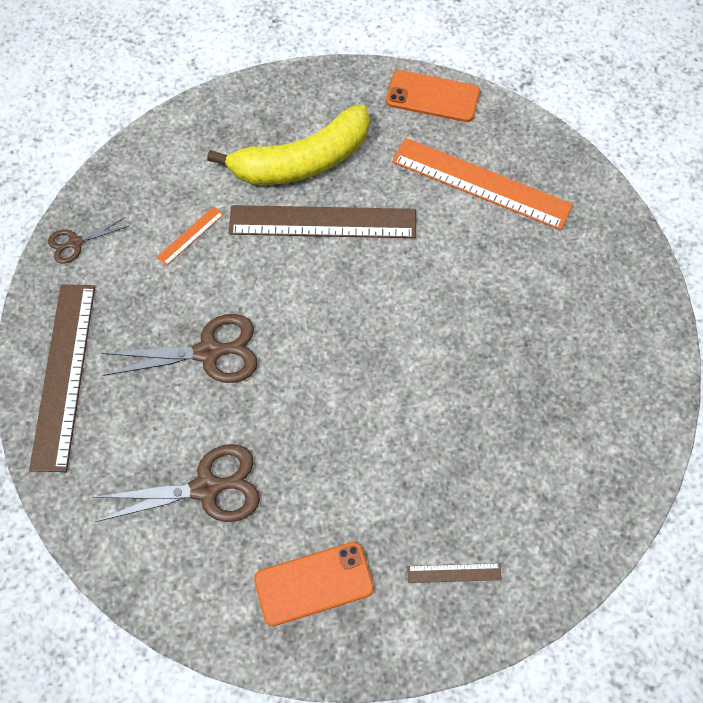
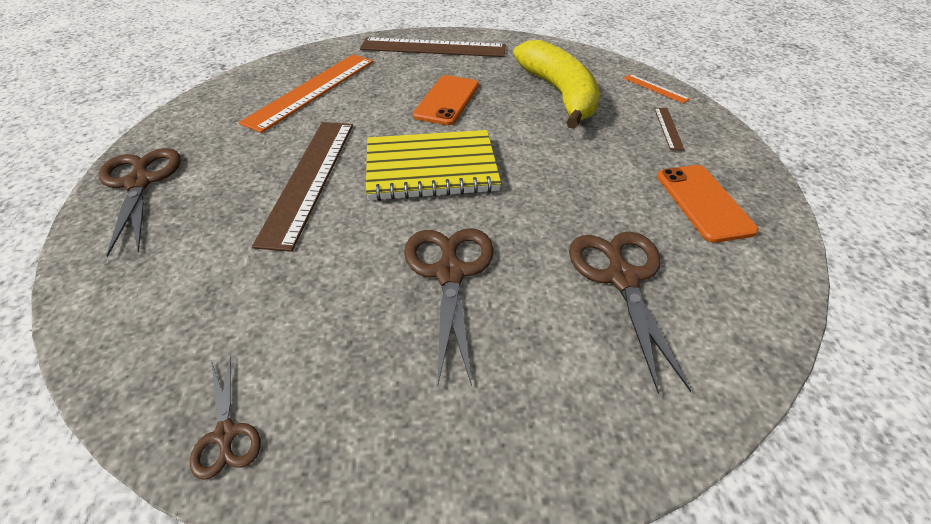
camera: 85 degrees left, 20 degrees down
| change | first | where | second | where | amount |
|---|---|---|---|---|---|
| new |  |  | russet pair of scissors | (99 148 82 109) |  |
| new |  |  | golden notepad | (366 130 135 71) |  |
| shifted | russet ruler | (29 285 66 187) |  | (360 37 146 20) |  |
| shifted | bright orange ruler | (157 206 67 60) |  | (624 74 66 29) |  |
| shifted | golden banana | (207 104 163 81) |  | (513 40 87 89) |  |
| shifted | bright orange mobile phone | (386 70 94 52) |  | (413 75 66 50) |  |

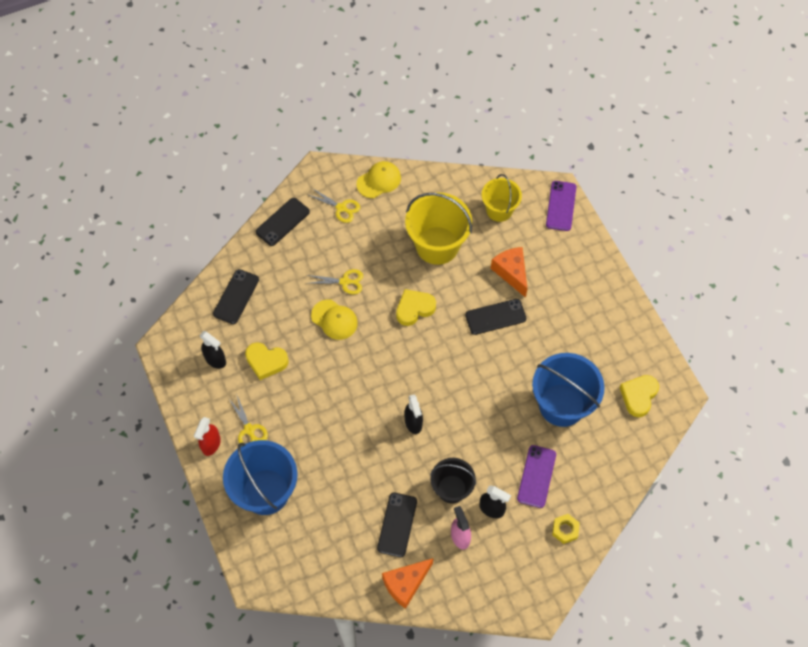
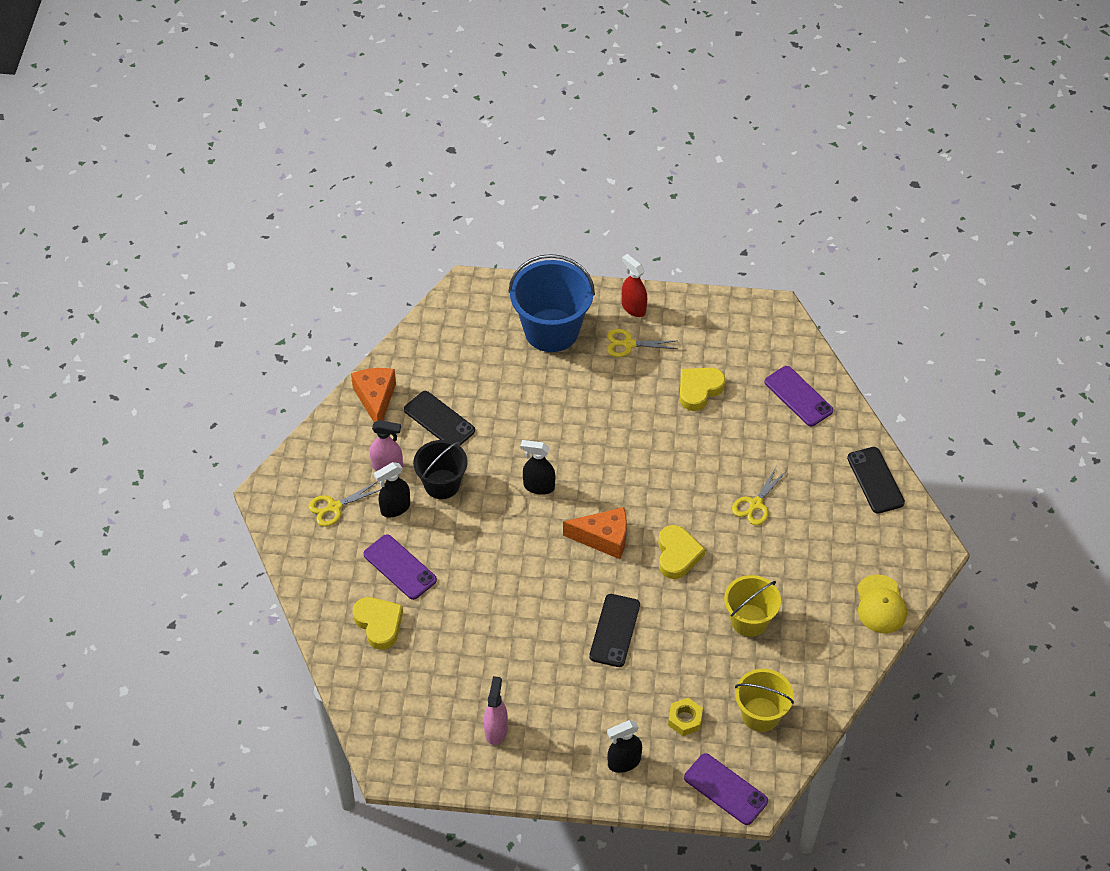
camera: 120 degrees right, 10 degrees down
| change | first | where | second | where | amount |
|---|---|---|---|---|---|
| gone | golden cap | (311 299 47 41) |  |  |  |
| gone | blue pail | (532 353 73 74) |  |  |  |
| new |  |  | rosy sprayer | (484 676 24 69) |  |
| shifted | black sprayer | (200 331 26 38) |  | (607 720 35 53) |  |
| shifted | golden pair of scissors | (309 188 51 35) |  | (308 481 72 46) |  |
| shifted | bright orange piece of cheese | (491 247 36 51) |  | (563 507 64 52) |  |
| shifted | golden hex nut | (552 514 28 30) |  | (668 698 35 38) |  |
| shifted | golden heart shape | (619 375 40 42) |  | (353 597 50 53) |  |
| repainted | black mobile phone | (213 269 46 55) | purple mobile phone | (765 366 68 60) |  |
| scaled | golden pail | (405 192 67 73) |  | (724 575 57 62) | x0.62 |

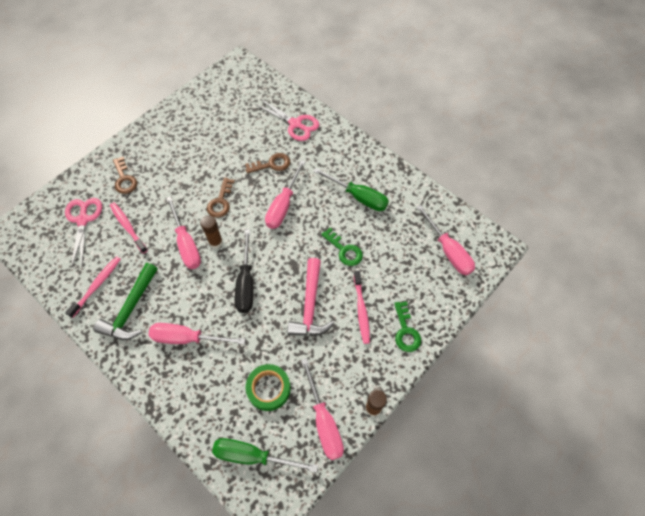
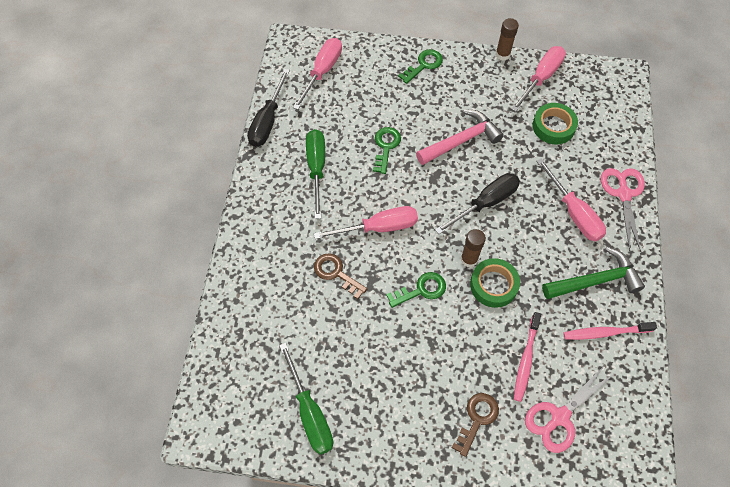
camera: 125 degrees left, 0 degrees up
| change | first | where | second | where | amount |
|---|---|---|---|---|---|
| gone | rosy tooth brush | (354 271 16 73) |  |  |  |
| new |  |  | black hand screwdriver | (247 69 43 78) |  |
| shifted | green hand screwdriver | (212 438 106 34) |  | (279 343 54 112) |  |
| shifted | rosy pair of scissors | (255 99 64 42) |  | (601 168 44 84) |  |
| swapped | rosy hand screwdriver | (166 196 35 73) | green tape | (470 258 50 50) |  |
| repainted | russet door key | (207 178 28 40) | green door key | (386 272 60 36) |  |

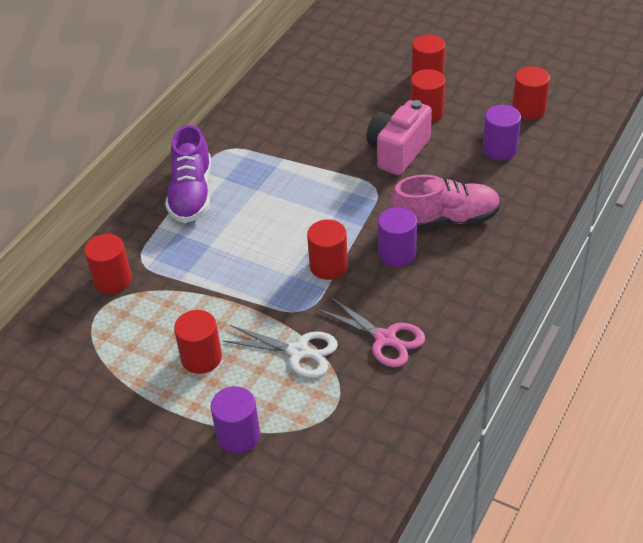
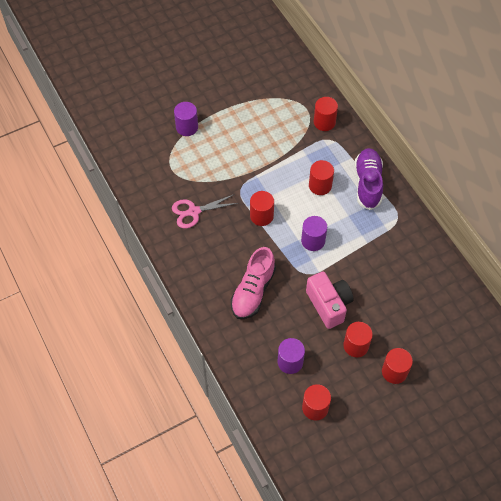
camera: 120 degrees right, 15 degrees up
| change | first | where | second | where | amount |
|---|---|---|---|---|---|
| gone | white pair of scissors | (222 325 116 53) |  |  |  |
| shifted | red cylinder | (174 310 48 64) |  | (309 160 25 35) |  |
| shifted | purple cylinder | (378 207 39 60) |  | (301 216 26 35) |  |
| rotated | purple sneaker | (165 125 46 98) |  | (355 148 28 62) | 60 degrees clockwise |

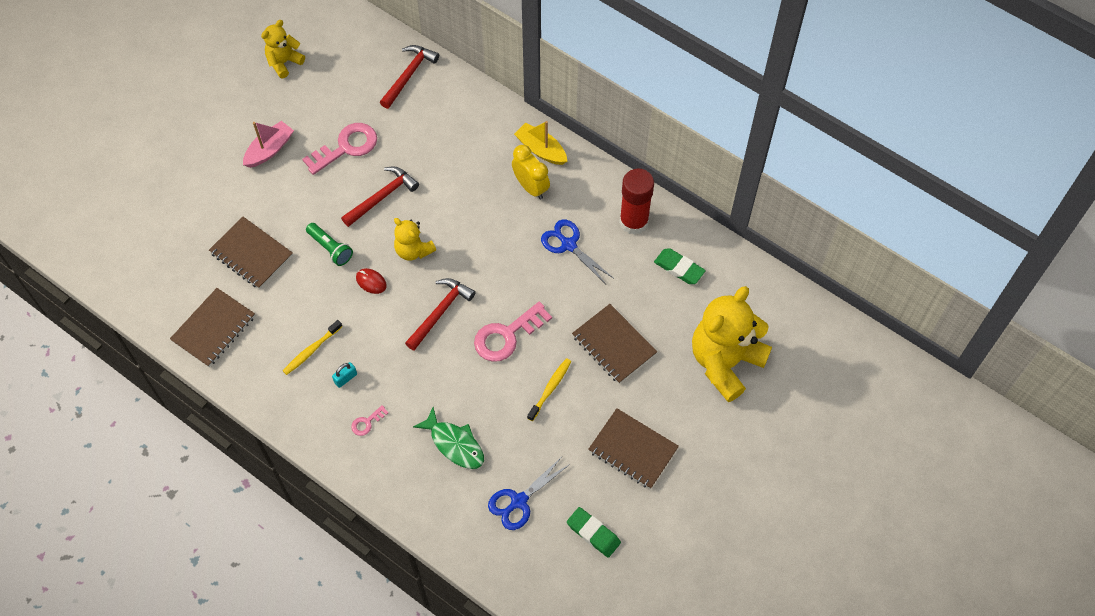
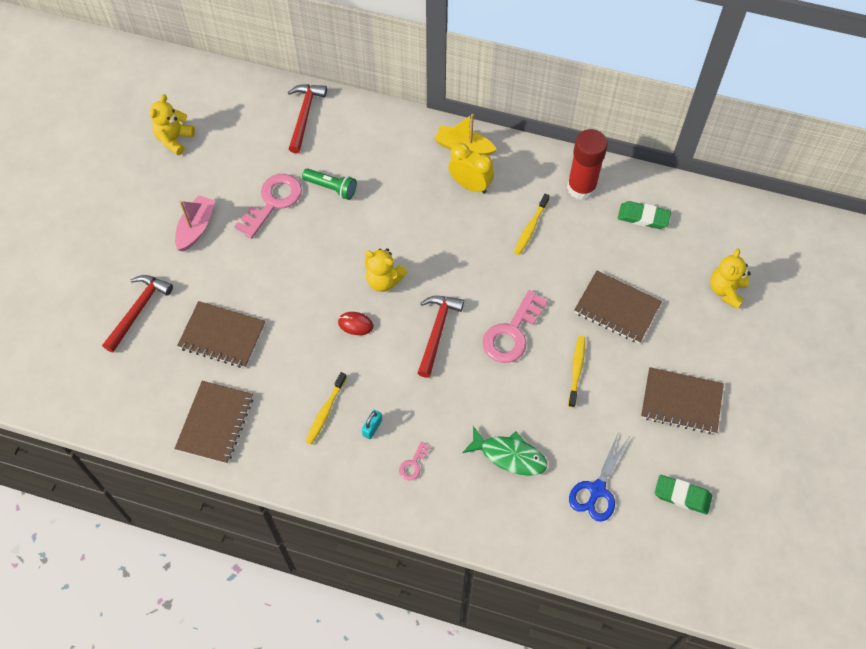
camera: 20 degrees left, 0 degrees up
| change | first | where | second | where | amount |
|---|---|---|---|---|---|
| shifted | green pocket torch | (306 223 47 43) |  | (302 168 55 32) |  |
| shifted | red hammer | (341 166 78 61) |  | (102 275 71 77) |  |
| swapped | blue pair of scissors | (541 219 72 65) | golden tooth brush | (514 193 36 62) |  |
| scaled | golden teddy bear | (692 286 80 116) |  | (710 248 41 61) | x0.52 |

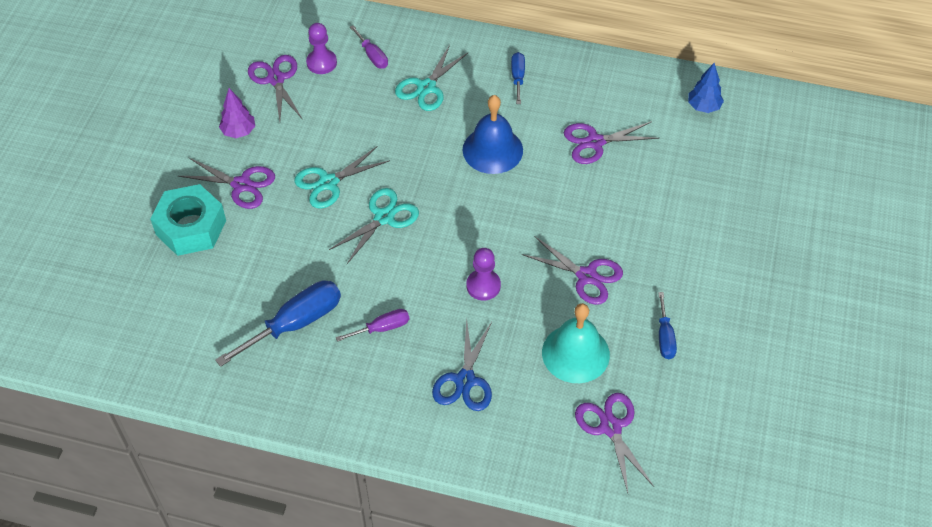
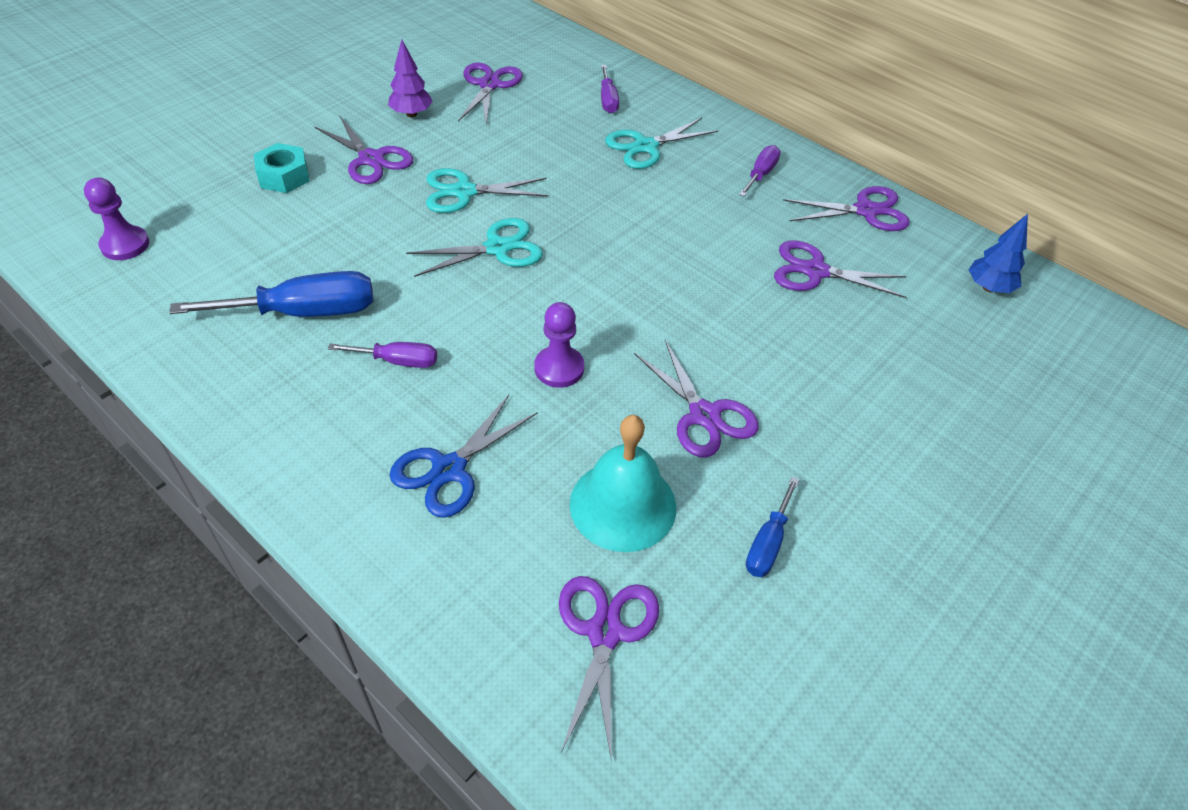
camera: 25 degrees right, 5 degrees down
| change | first | where | second | where | amount |
|---|---|---|---|---|---|
| gone | blue bell | (463 95 60 79) |  |  |  |
| new |  |  | purple pair of scissors | (783 186 127 45) |  |
| shifted | purple chess pawn | (306 23 31 51) |  | (84 178 65 82) |  |
| repainted | blue hand screwdriver | (511 52 14 52) | purple hand screwdriver | (739 145 42 52) |  |
| scaled | turquoise hex nut | (150 184 76 72) |  | (254 143 56 50) | x0.62 |

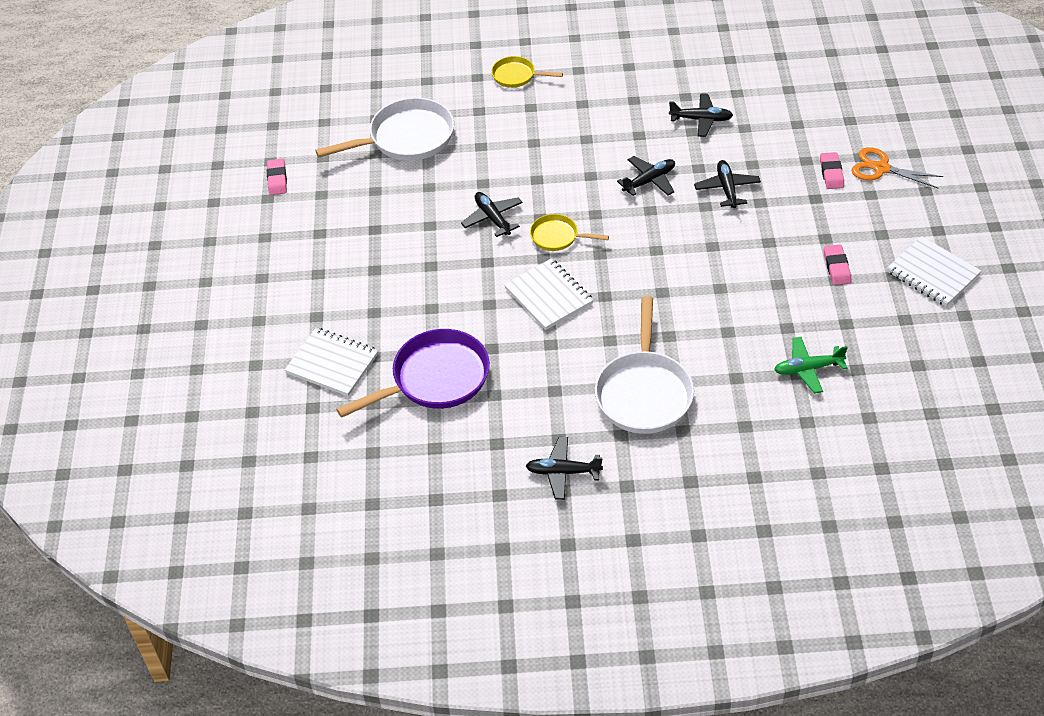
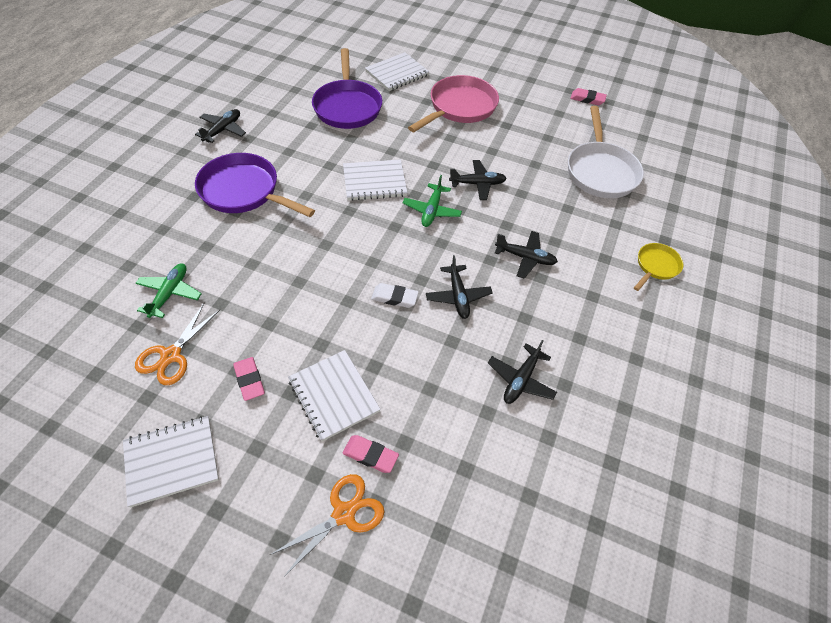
camera: 110 degrees right, 5 degrees up
| change | first | where | second | where | amount |
|---|---|---|---|---|---|
| new |  |  | bright orange pair of scissors | (135 303 85 82) |  |
| new |  |  | white notepad | (288 350 93 92) |  |
| new |  |  | white pencil eraser | (371 283 48 25) |  |
| new |  |  | rosy frying pan | (408 75 91 57) |  |
| shifted | black toy plane | (694 160 67 48) |  | (495 231 63 47) |  |
| swapped | golden frying pan | (530 214 79 37) | green toy plane | (403 175 59 52) |  |
| repainted | white frying pan | (595 296 99 138) | purple frying pan | (195 153 120 64) |  |
| rotated | rosy pencil eraser | (824 245 27 40) |  | (233 357 32 44) | 45 degrees clockwise |

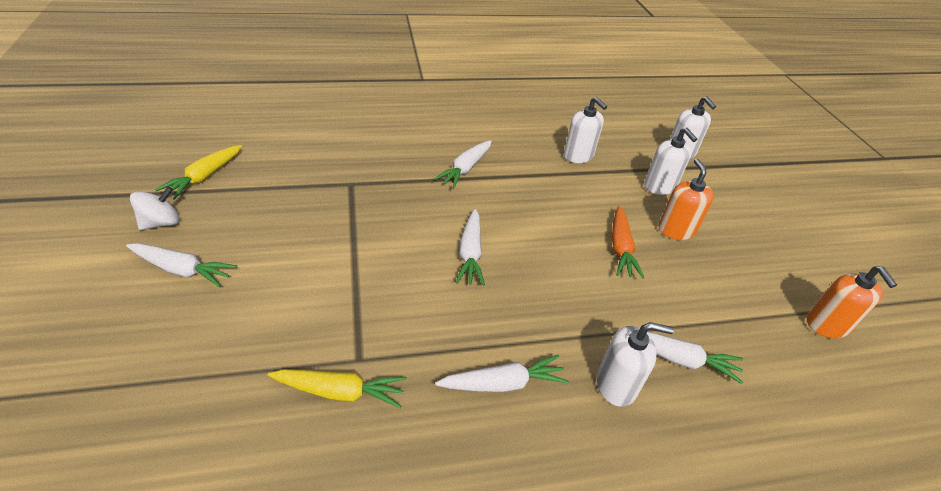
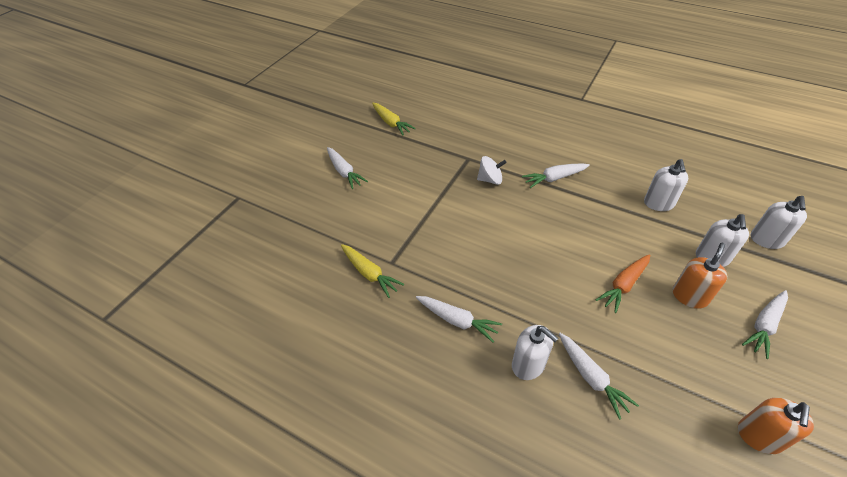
camera: 45 degrees right, 5 degrees up
| change | first | where | second | where | amount |
|---|---|---|---|---|---|
| shifted | white spinning top | (130 187 50 43) |  | (477 156 30 29) |  |
| shifted | white root vegetable | (455 209 30 77) |  | (742 290 46 69) |  |
| rotated | golden root vegetable | (155 145 87 55) |  | (372 102 44 33) | 105 degrees counterclockwise |

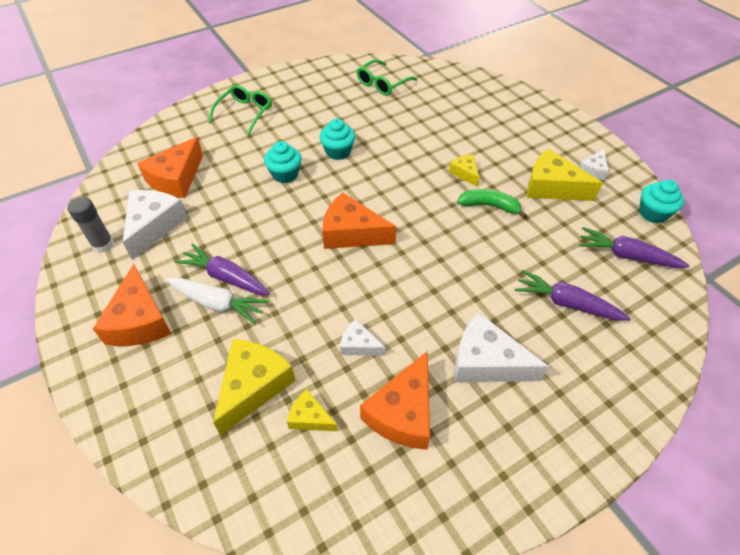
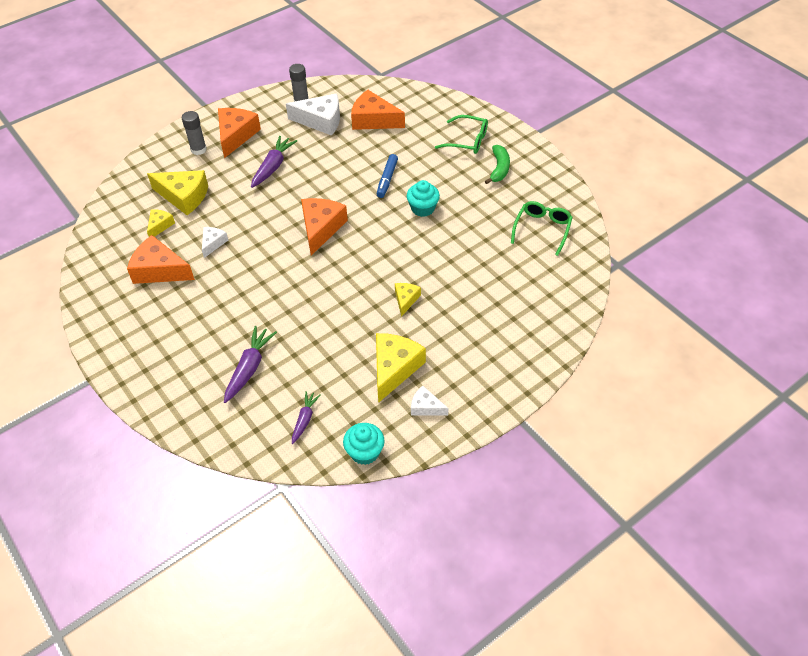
camera: 85 degrees right, 0 degrees up
| change | first | where | second | where | amount |
|---|---|---|---|---|---|
| gone | white root vegetable | (166 277 103 48) |  |  |  |
| gone | white piece of cheese | (454 312 95 70) |  |  |  |
| new |  |  | ash-grey glue stick | (182 111 25 44) |  |
| shifted | green banana | (457 189 70 30) |  | (485 145 25 39) |  |
| swapped | turquoise muffin | (264 141 38 42) | blue marker | (377 154 21 44) |  |
| rotated | bright orange piece of cheese | (93 264 78 82) |  | (218 108 43 50) | 120 degrees clockwise |
| rotated | green spectacles | (357 59 60 37) |  | (511 201 62 55) | 75 degrees clockwise |
| rotated | golden piece of cheese | (449 154 31 33) |  | (395 283 26 34) | 45 degrees counterclockwise |
| scaled | purple root vegetable | (579 227 111 41) |  | (292 391 29 53) | x0.62 |

